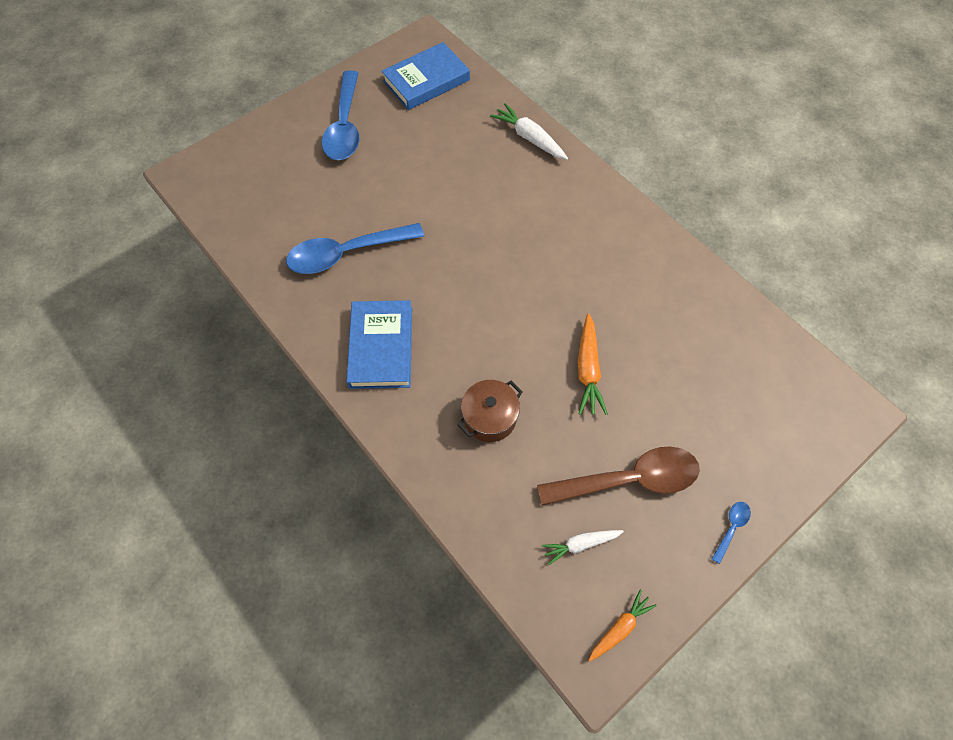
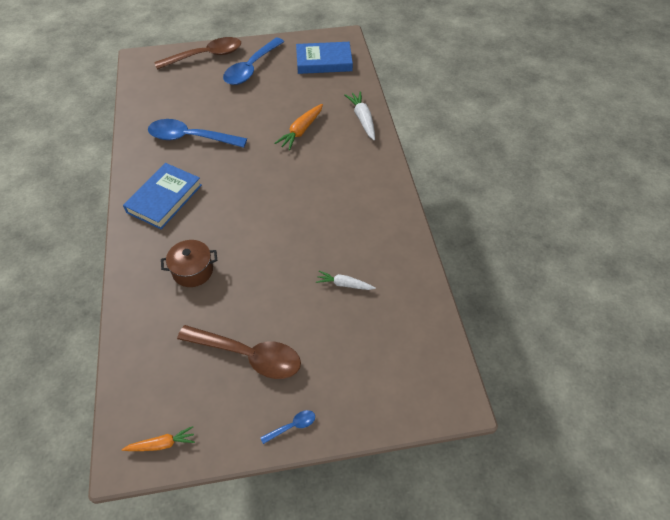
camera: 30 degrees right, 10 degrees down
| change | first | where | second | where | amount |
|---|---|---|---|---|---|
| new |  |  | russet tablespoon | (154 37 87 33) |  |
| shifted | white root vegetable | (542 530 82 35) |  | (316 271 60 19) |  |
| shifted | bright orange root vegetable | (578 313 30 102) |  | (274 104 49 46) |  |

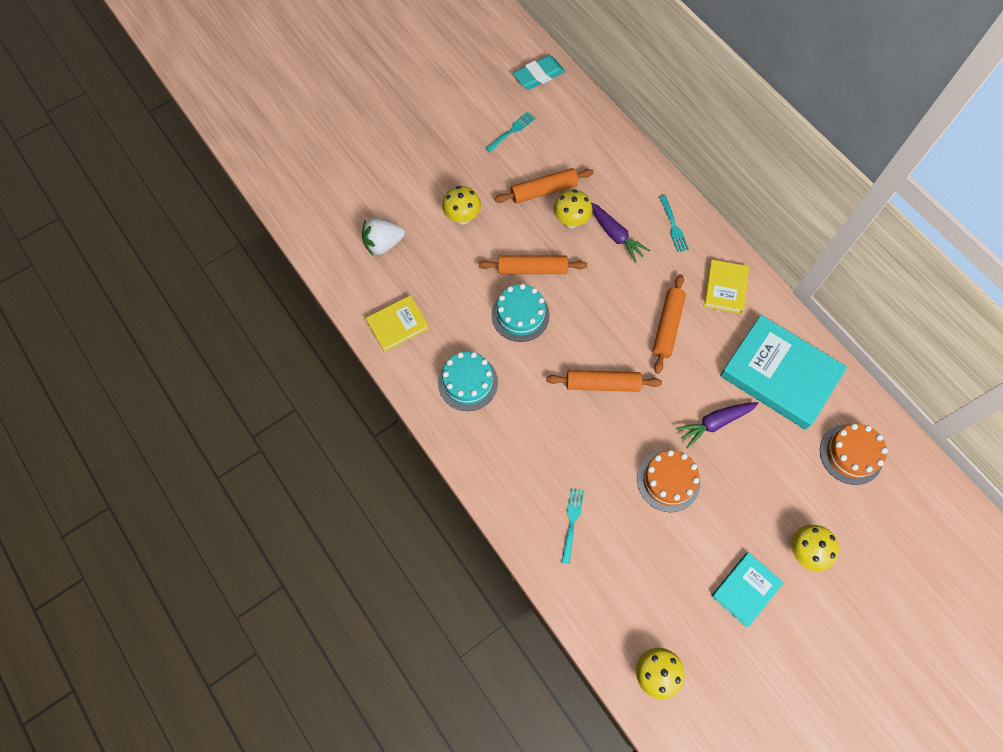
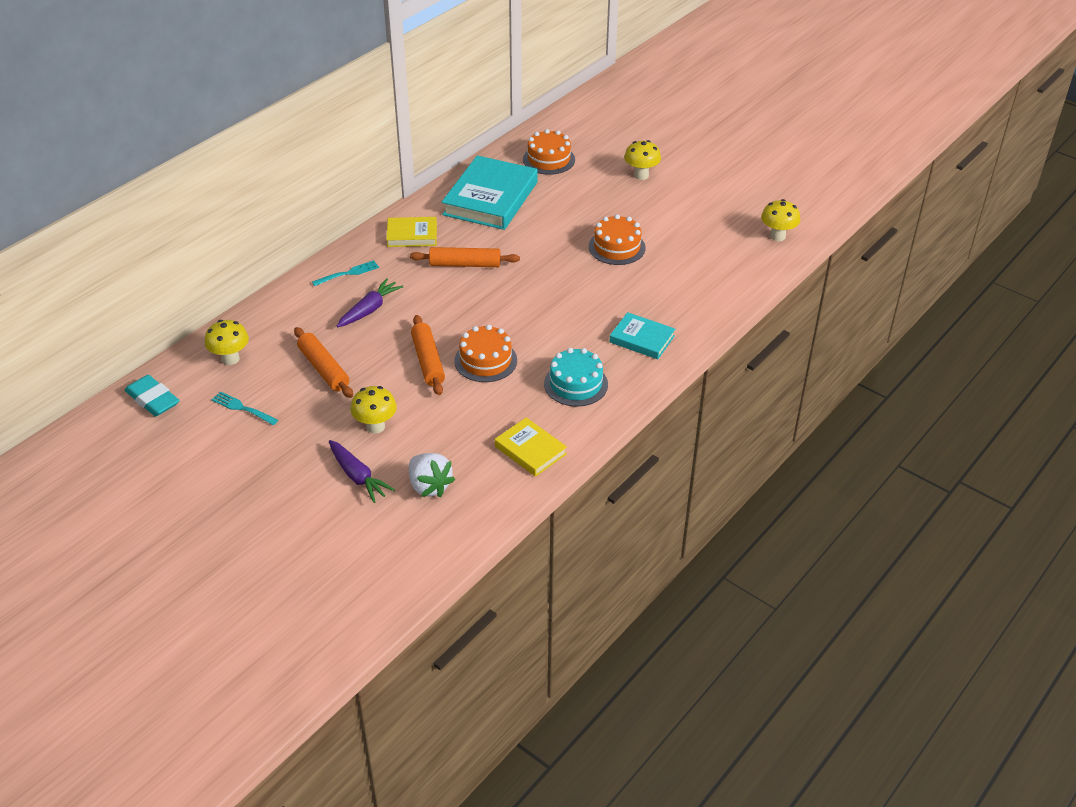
camera: 105 degrees left, 25 degrees down
| change | first | where | second | where | amount |
|---|---|---|---|---|---|
| gone | bright orange rolling pin | (546 370 116 22) |  |  |  |
| gone | turquoise fork | (561 488 23 76) |  |  |  |
| shifted | golden fungus | (554 190 38 38) |  | (205 320 44 45) |  |
| shifted | purple root vegetable | (676 402 83 46) |  | (329 440 66 63) |  |
| shifted | turquoise hardback | (711 553 73 74) |  | (610 312 65 47) |  |
| repainted | turquoise gateau | (491 283 59 59) | bright orange gateau | (454 325 63 57) |  |

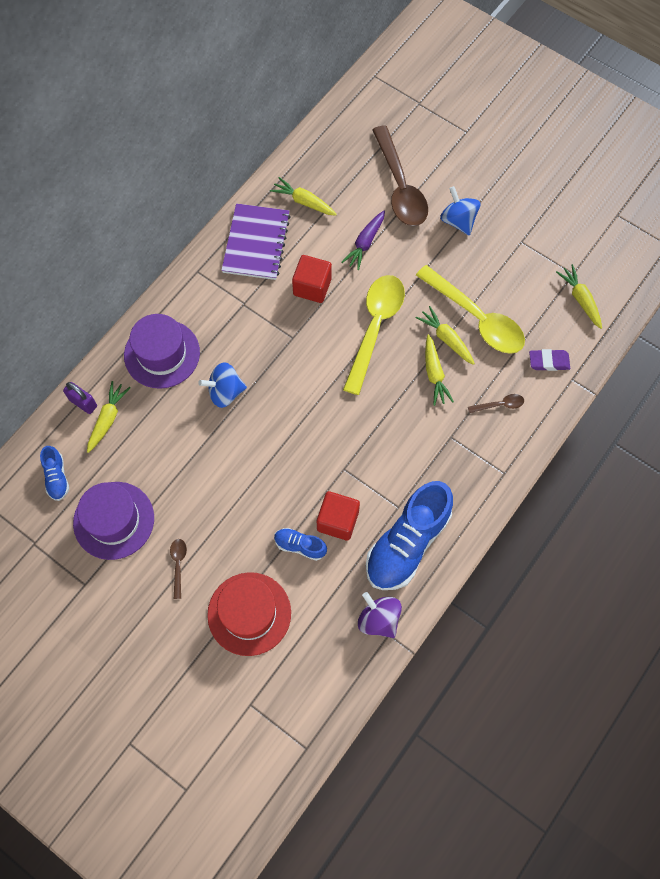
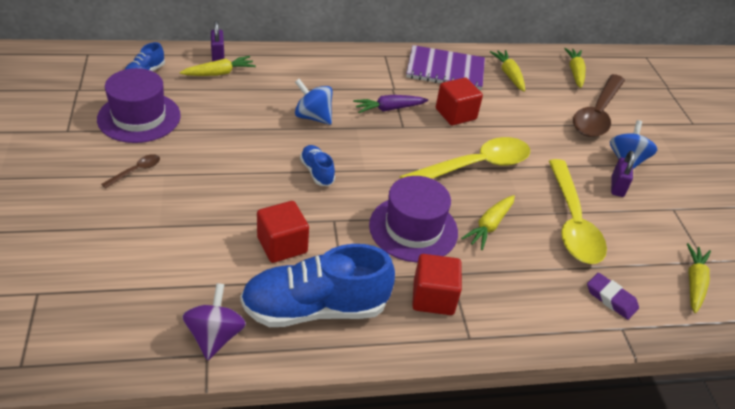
camera: 40 degrees right, 25 degrees down
| change | first | where | second | where | amount |
|---|---|---|---|---|---|
| gone | red hat | (207 572 84 84) |  |  |  |
| gone | russet tablespoon | (468 394 56 19) |  |  |  |
| new |  |  | red block | (412 254 50 61) |  |
| new |  |  | purple small lock | (611 151 24 46) |  |
| shifted | purple hat | (124 314 76 75) |  | (369 176 89 86) |  |
| shifted | blue sneaker | (274 528 53 33) |  | (300 145 35 41) |  |
| shifted | purple root vegetable | (342 211 43 59) |  | (353 95 75 18) |  |
| shifted | golden root vegetable | (416 306 59 59) |  | (564 48 22 40) |  |
| rotated | purple notepad | (221 203 70 77) |  | (406 45 79 45) | 45 degrees clockwise |

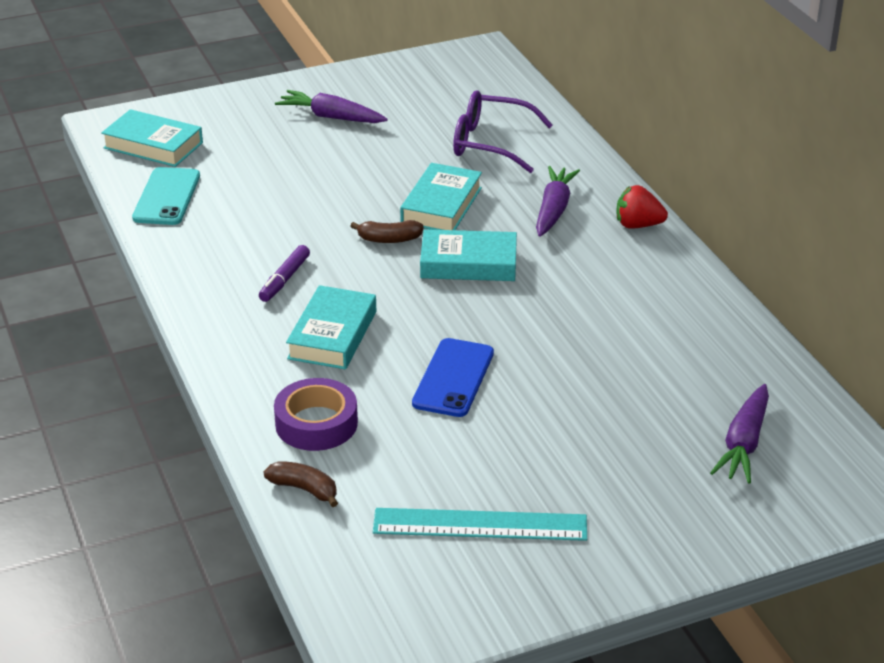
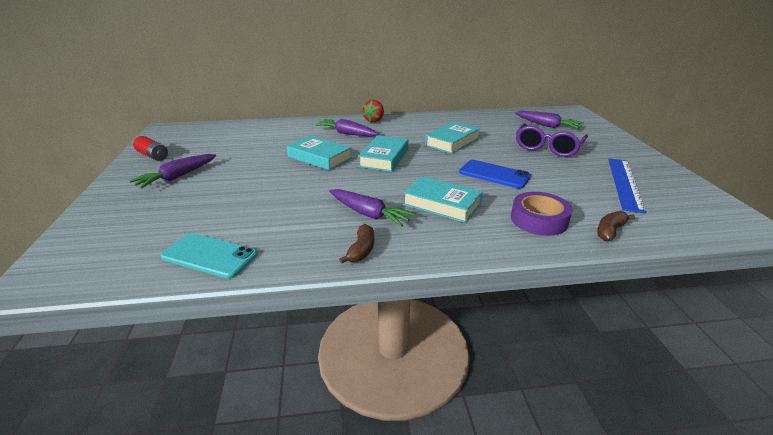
camera: 75 degrees left, 5 degrees down
| change | first | where | second | where | amount |
|---|---|---|---|---|---|
| new |  |  | red power cell | (133 136 35 25) |  |
| shifted | turquoise hardback | (101 109 102 58) |  | (425 121 55 33) |  |
| shifted | russet banana | (350 220 74 23) |  | (339 224 35 40) |  |
| shifted | purple spectacles | (453 90 100 83) |  | (516 124 72 33) |  |
| swapped | purple marker | (259 245 51 57) | purple root vegetable | (329 189 87 38) |  |
| repainted | turquoise ruler | (373 508 214 33) | blue ruler | (608 159 38 54) |  |

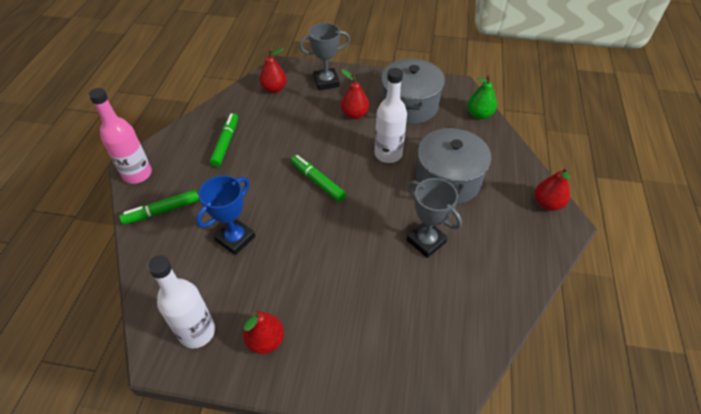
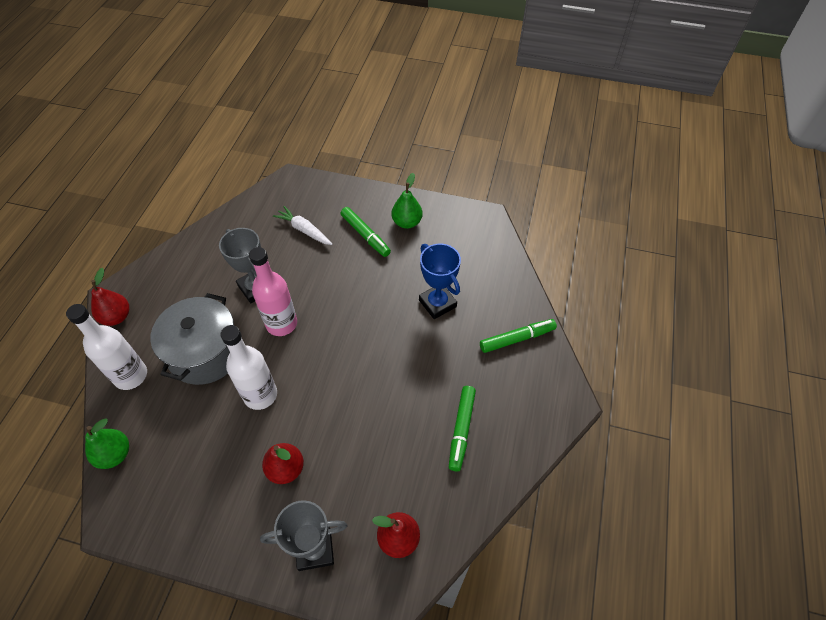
camera: 175 degrees left, 5 degrees up
| change | first | where | second | where | amount |
|---|---|---|---|---|---|
| gone | ash-grey pot | (381 59 64 65) |  |  |  |
| new |  |  | white root vegetable | (273 206 60 39) |  |
| shifted | rosy bottle | (89 88 63 96) |  | (249 247 48 89) |  |
| shifted | white bottle | (147 255 68 93) |  | (66 304 81 86) |  |
| shifted | green marker | (291 155 55 47) |  | (341 207 50 50) |  |
| repainted | red pear | (243 311 41 43) | green pear | (392 173 31 56) |  |
| rotated | blue award cup | (196 175 59 80) |  | (419 244 42 75) | 75 degrees counterclockwise |

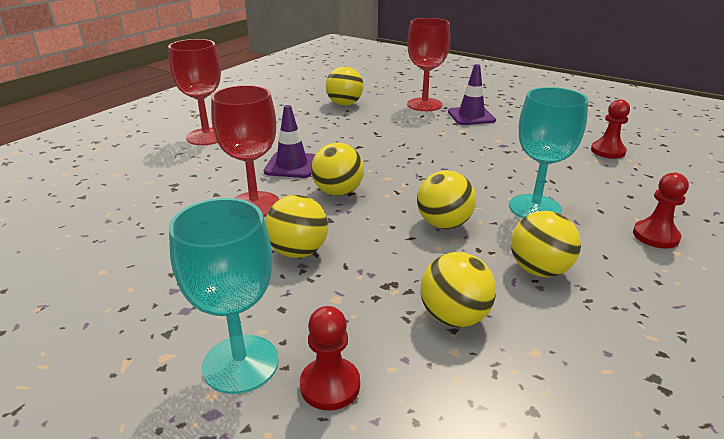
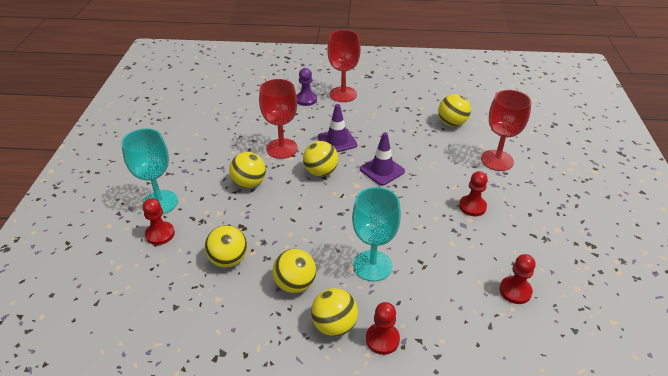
camera: 60 degrees right, 10 degrees up
| change | first | where | second | where | amount |
|---|---|---|---|---|---|
| new |  |  | purple chess pawn | (296 68 21 38) |  |
| new |  |  | red chess pawn | (459 171 29 45) |  |
| shifted | golden play ball | (417 170 59 59) |  | (311 288 47 48) |  |
| shifted | purple road cone | (448 64 48 61) |  | (360 132 45 54) |  |

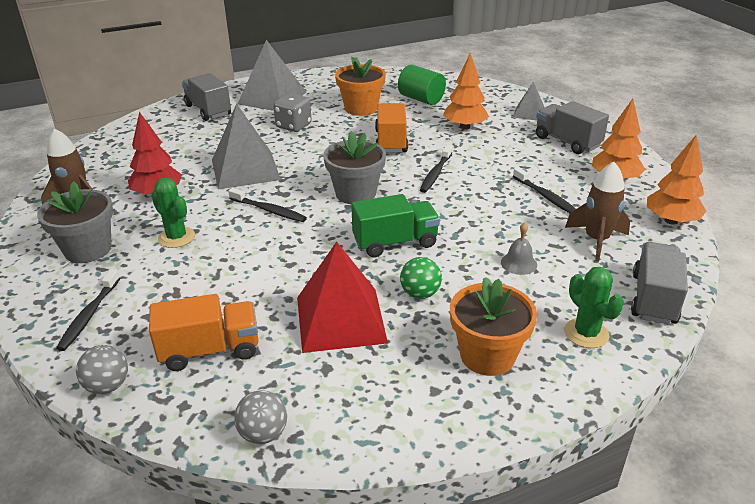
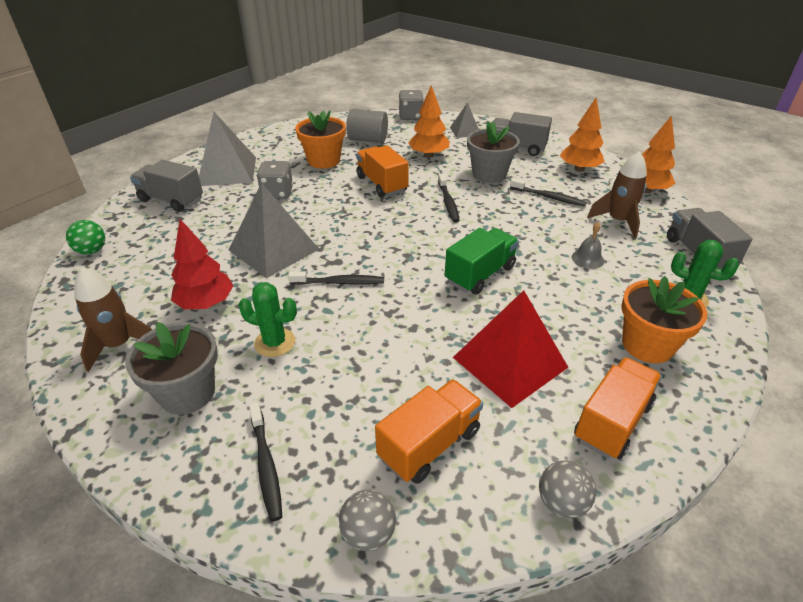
camera: 30 degrees left, 5 degrees up
| change | first | where | second | where | amount |
|---|---|---|---|---|---|
| new |  |  | ash-grey game die | (399 90 25 30) |  |
| new |  |  | bright orange toy truck | (574 357 88 102) |  |
| shifted | ash-grey potted plant | (323 131 63 73) |  | (467 121 53 62) |  |
| shifted | green play ball | (400 257 42 42) |  | (66 220 39 35) |  |
| repainted | green cylinder | (398 65 48 40) | ash-grey cylinder | (346 109 42 34) |  |

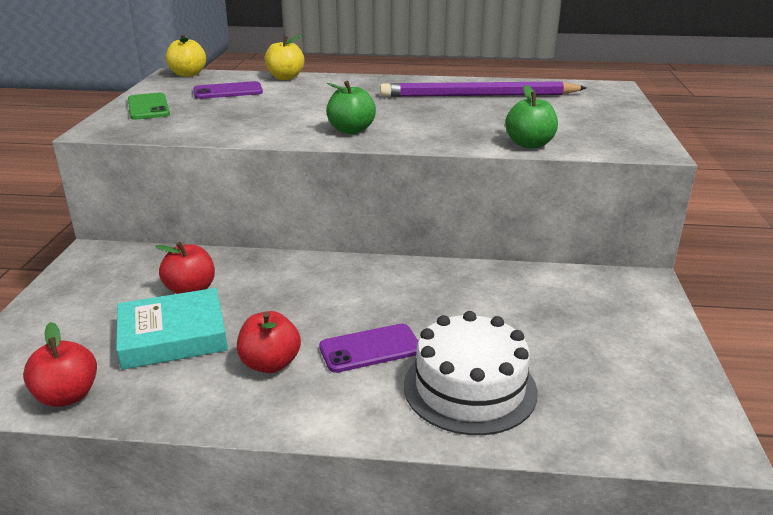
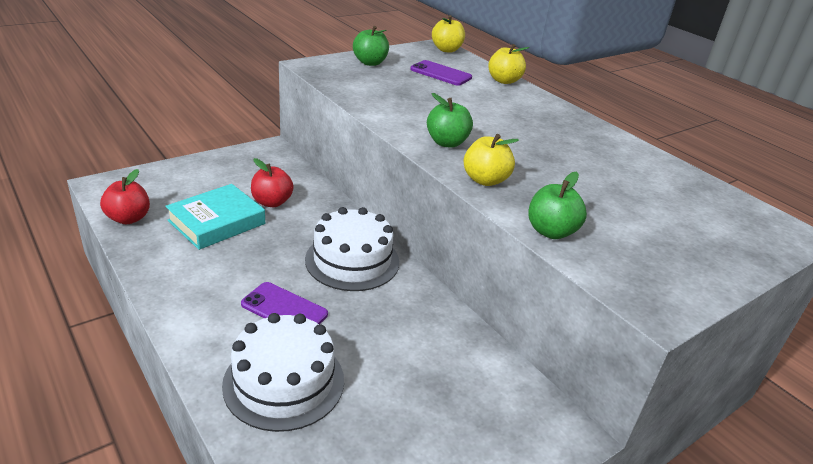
camera: 45 degrees right, 5 degrees up
| change | first | where | second | where | amount |
|---|---|---|---|---|---|
| gone | red apple fruit | (237 311 64 62) |  |  |  |
| gone | purple wooden pencil | (380 81 207 16) |  |  |  |
| new |  |  | white gateau | (305 207 94 84) |  |
| new |  |  | golden apple fruit | (464 134 55 52) |  |
| swapped | green mobile phone | (128 93 42 27) | green apple fruit | (353 26 36 40) |  |
| rotated | turquoise hardback | (116 288 112 82) |  | (165 184 100 66) | 75 degrees counterclockwise |

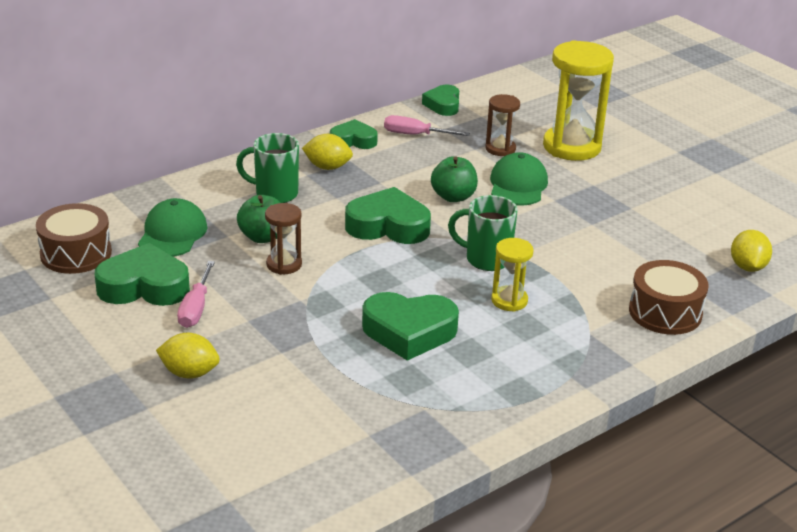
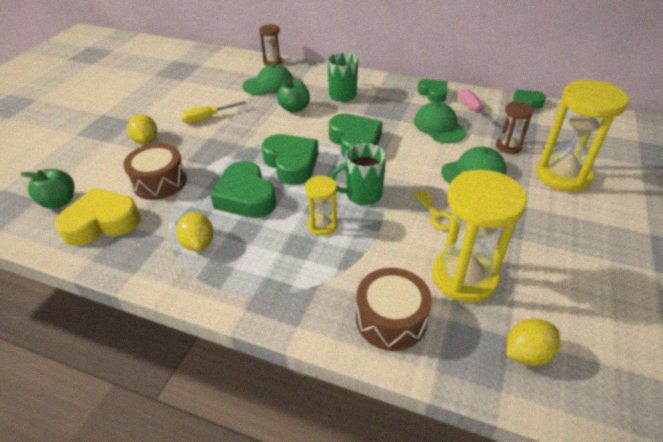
camera: 60 degrees right, 10 degrees up
| change | first | where | second | where | amount |
|---|---|---|---|---|---|
| new |  |  | golden heart shape | (55 188 86 58) |  |
| new |  |  | golden door key | (413 190 39 40) |  |
| new |  |  | green cap | (414 102 53 41) |  |
| new |  |  | golden sandglass | (432 170 95 133) |  |
| shifted | russet toy drum | (36 203 76 71) |  | (123 143 64 57) |  |
| shifted | green heart shape | (95 243 95 63) |  | (261 134 58 51) |  |
| shifted | russet sandglass | (265 203 37 72) |  | (259 24 24 42) |  |
| shifted | golden citrus fruit | (302 134 51 36) |  | (176 212 37 39) |  |
| shifted | green apple fruit | (431 156 47 46) |  | (20 169 54 40) |  |
| repainted | rosy hand screwdriver | (177 261 38 67) | golden hand screwdriver | (180 101 66 22) |  |
| rotated | green coffee mug | (448 195 70 76) |  | (330 143 56 63) | 90 degrees counterclockwise |

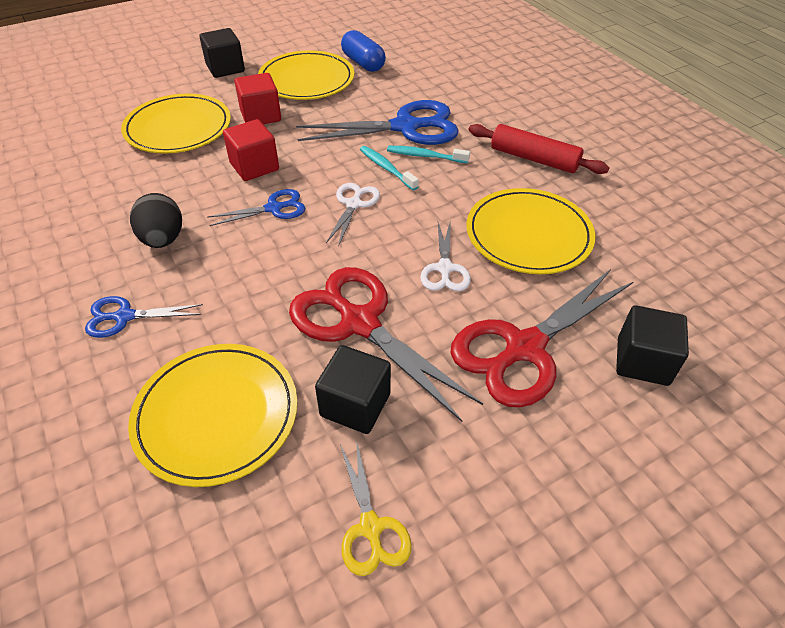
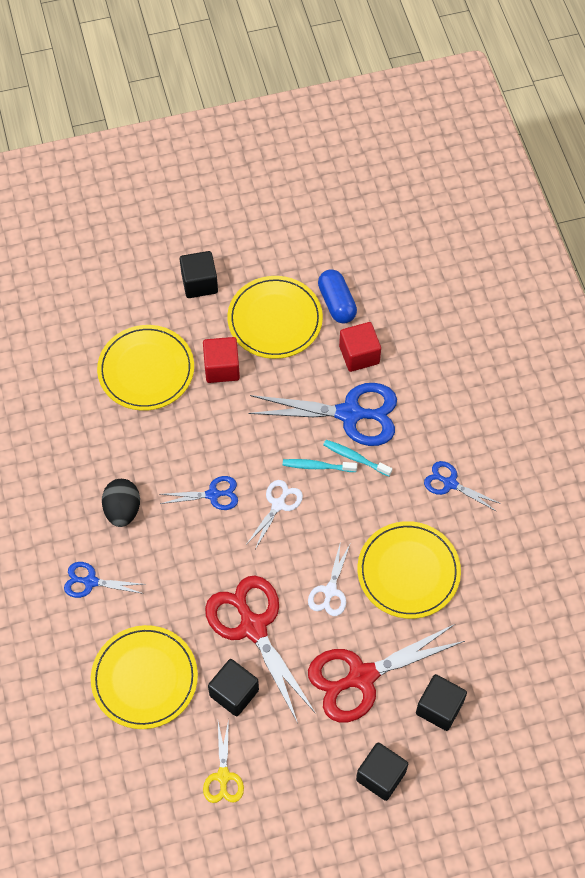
camera: 15 degrees right, 15 degrees up
| change | first | where | second | where | amount |
|---|---|---|---|---|---|
| new |  |  | black block | (356 742 52 59) |  |
| shifted | red block | (223 119 56 62) |  | (339 322 42 50) |  |
| swapped | red rolling pin | (469 124 141 50) | blue pair of scissors | (424 461 77 50) |  |
| rotated | turquoise tooth brush | (360 146 59 44) |  | (283 459 74 13) | 60 degrees counterclockwise |

